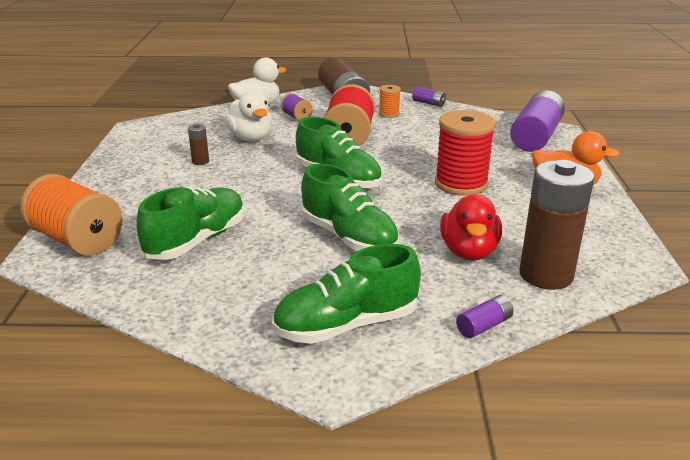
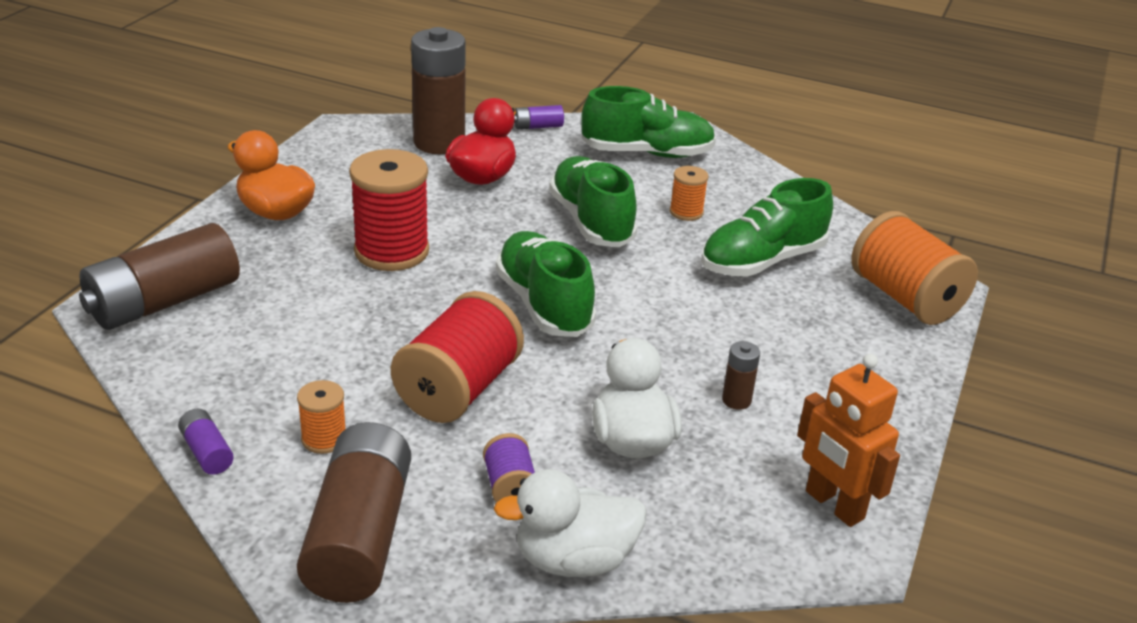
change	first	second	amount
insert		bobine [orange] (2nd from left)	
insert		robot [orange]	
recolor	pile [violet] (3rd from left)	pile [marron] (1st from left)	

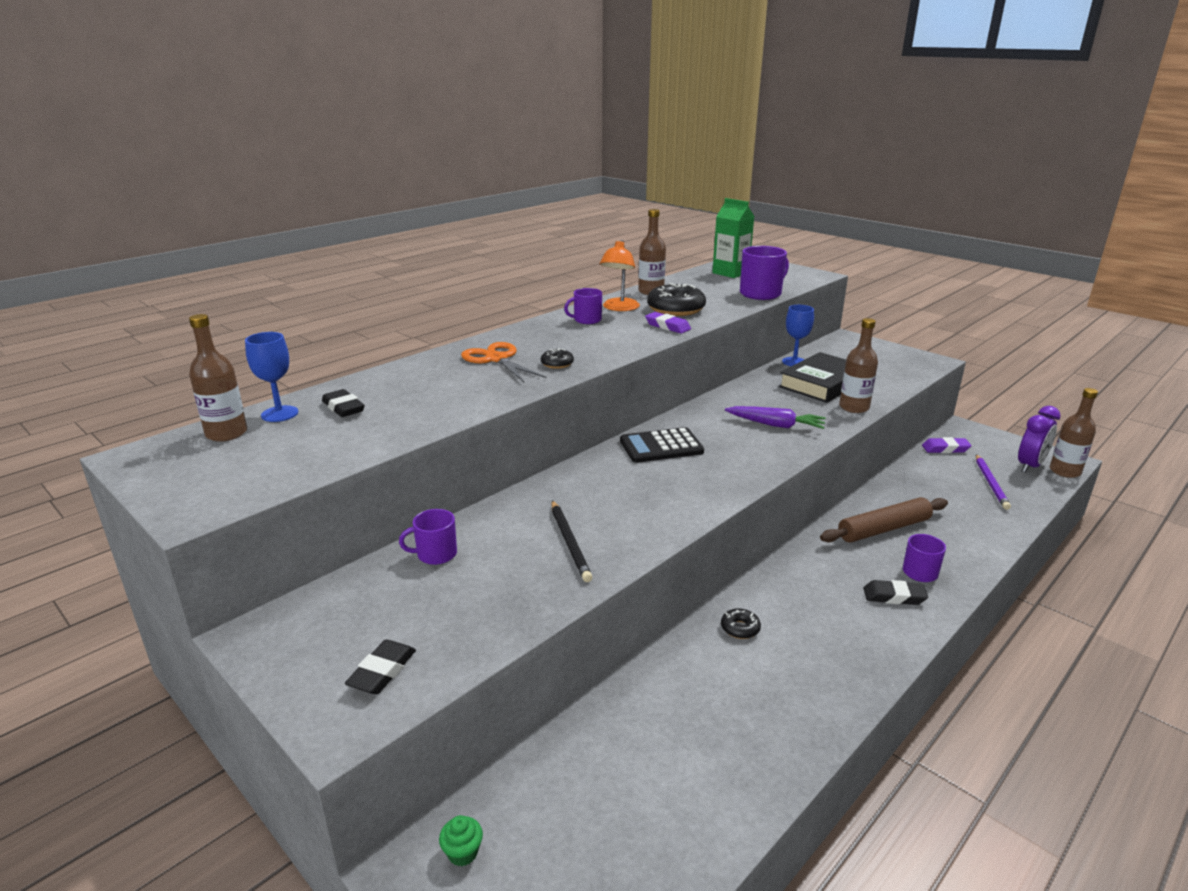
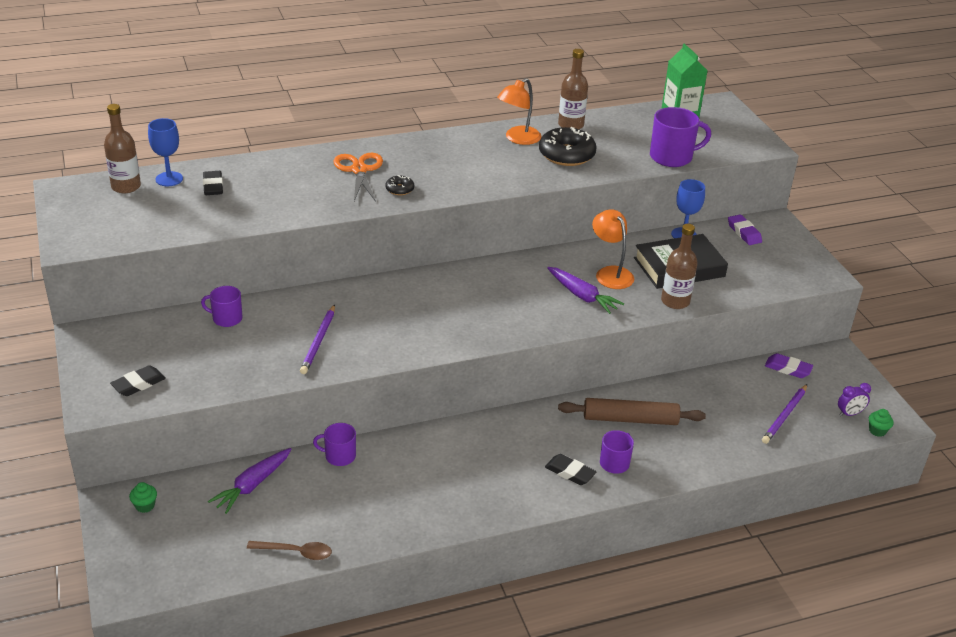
change	first	second	amount
delete	calculatrice [noir]		
delete	beignet [noir] (3rd from left)		
insert		carotte [violet] (1st from left)	
insert		cuillère [marron]	
insert		lampe [orange] (2nd from left)	
move	tasse [violet] (2nd from left)		
move	gomme [violet] (1st from left)		
replace	bouteille [marron] (4th from left)	muffin [vert] (2nd from left)	
recolor	crayon [noir]	crayon [violet] (1st from left)	
resize	réveil [violet]		x0.59

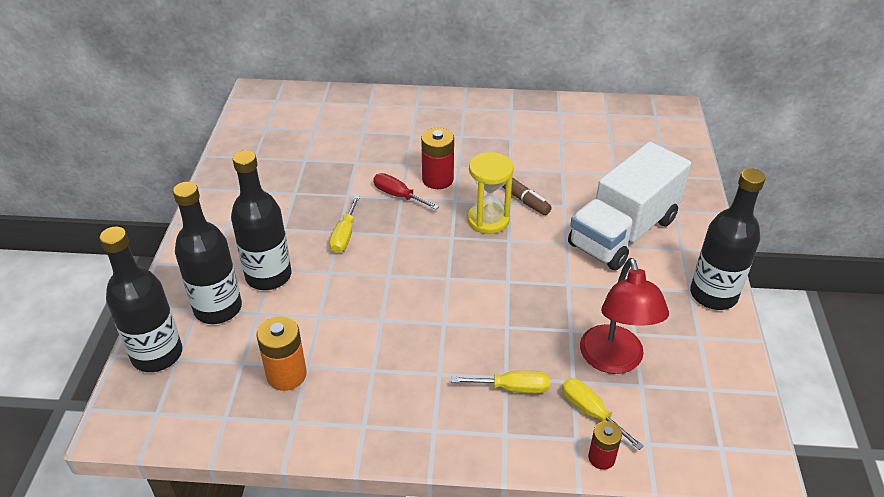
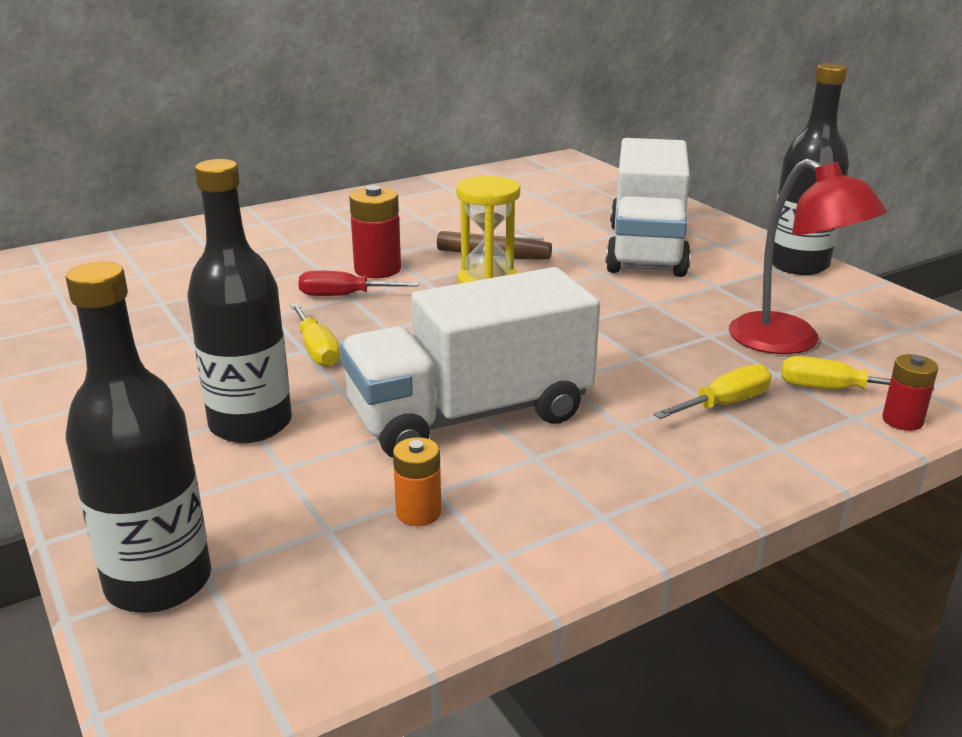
change	first	second	amount
delete	bouteille [noir] (2nd from left)		
insert		camion [blanc] (1st from left)	
resize	pile [orange]		x0.62

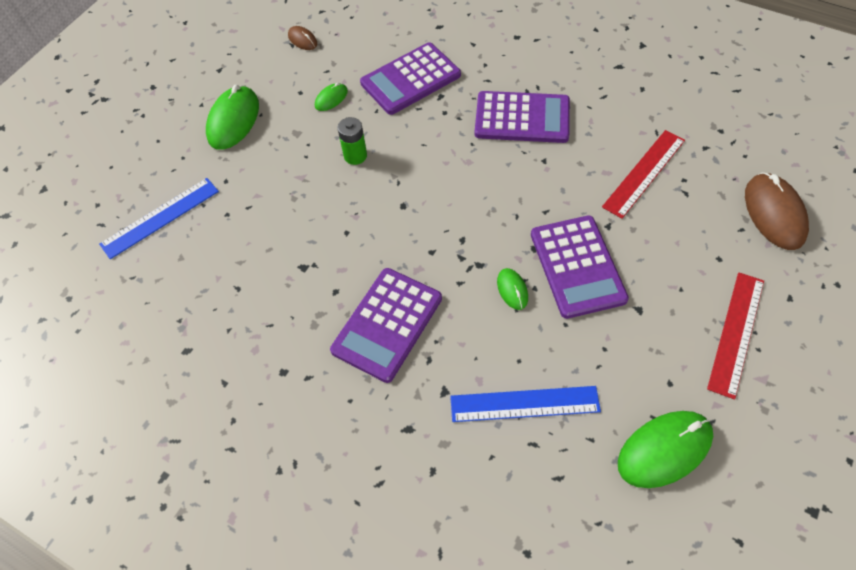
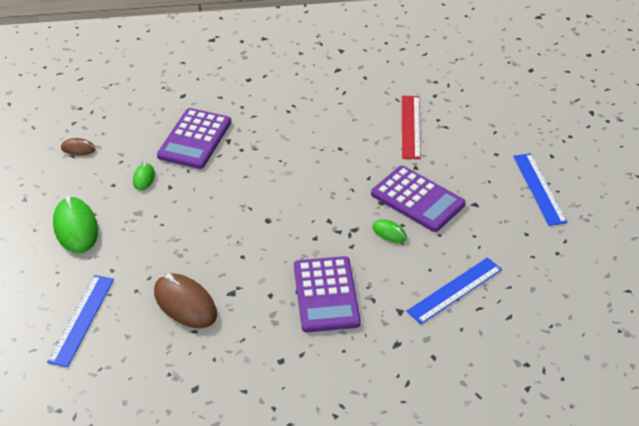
change	first	second	amount
delete	pile [vert]		
delete	calculatrice [violet] (3rd from left)		
delete	souris [vert] (4th from left)		
move	souris [marron] (2nd from left)		
recolor	règle [rouge] (2nd from left)	règle [bleu] (3rd from left)	

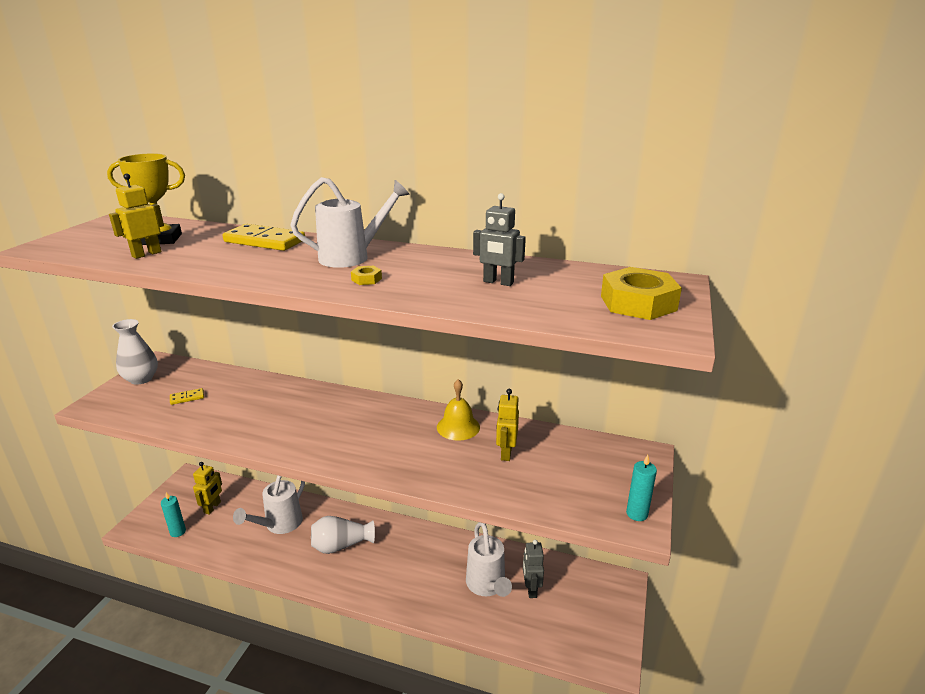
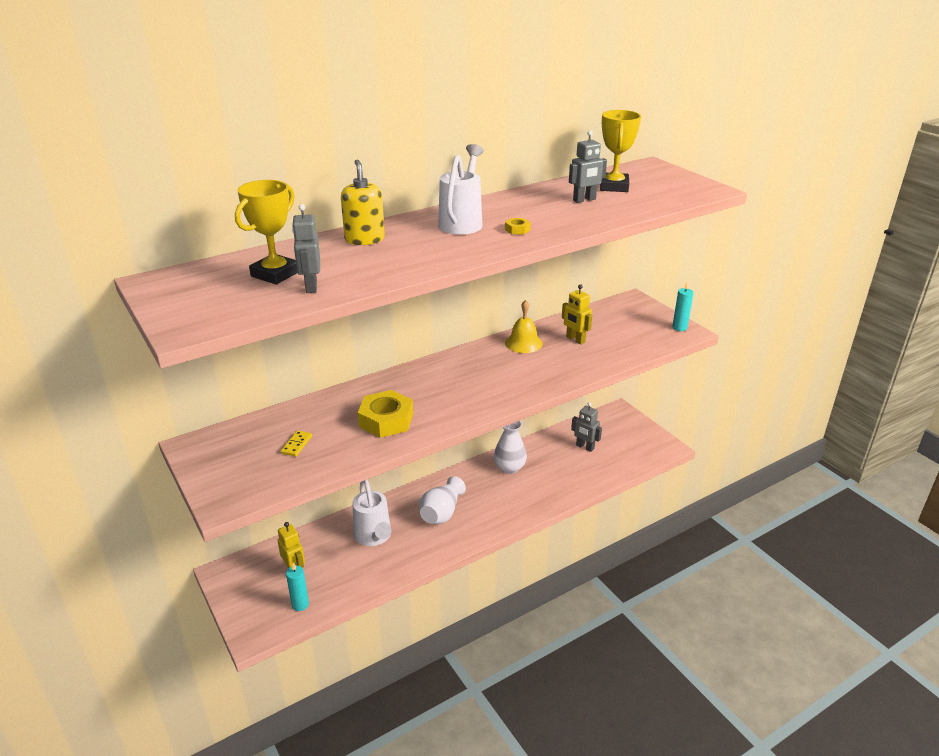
change	first	second	amount
delete	arrosoir [blanc] (3rd from left)		
insert		trophée [jaune] (2nd from left)	
move	vase [blanc] (1st from left in the first image)	vase [blanc] (2nd from left)	
move	écrou [jaune] (2nd from left in the first image)	écrou [jaune] (1st from left)	
replace	domino [jaune] (2nd from left)	distributeur de savon [jaune]	
recolor	robot [jaune] (1st from left)	robot [gris] (1st from left)	

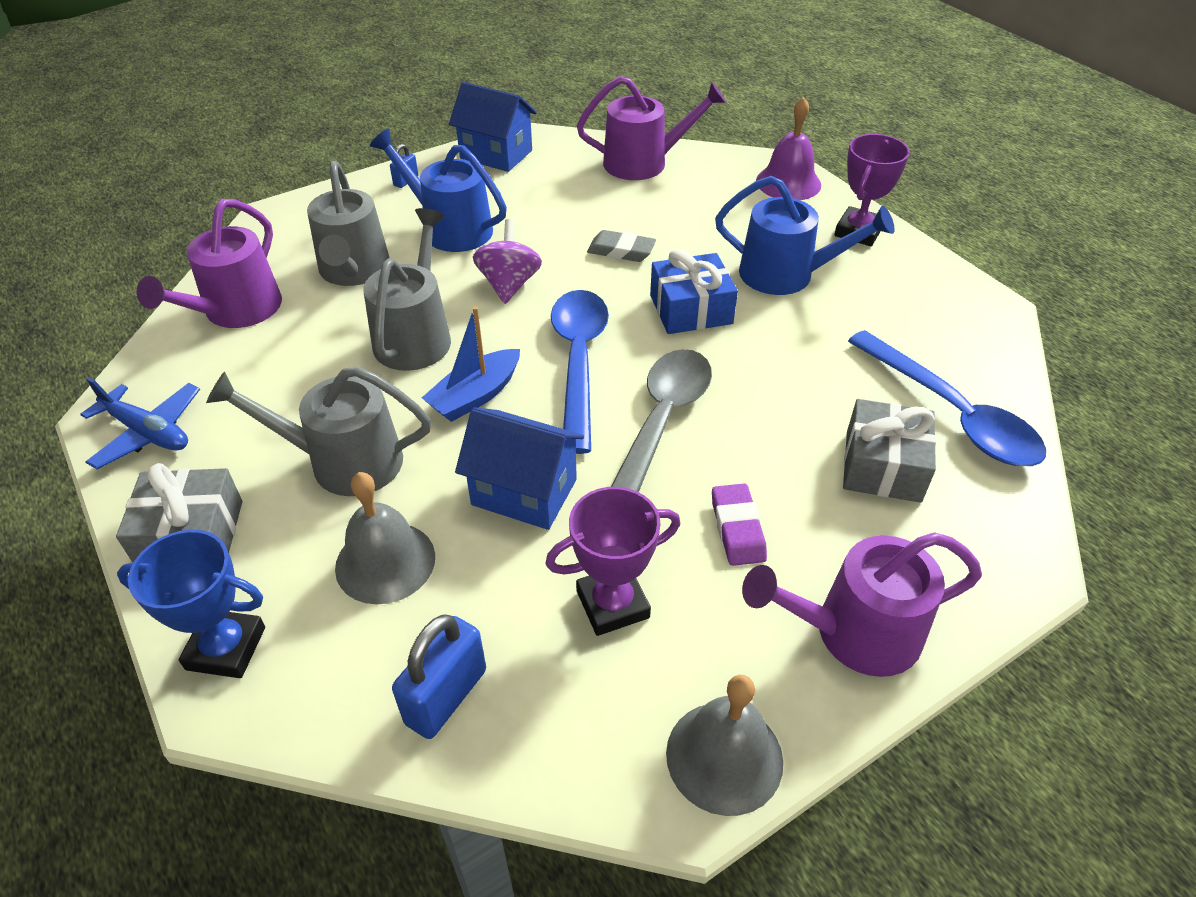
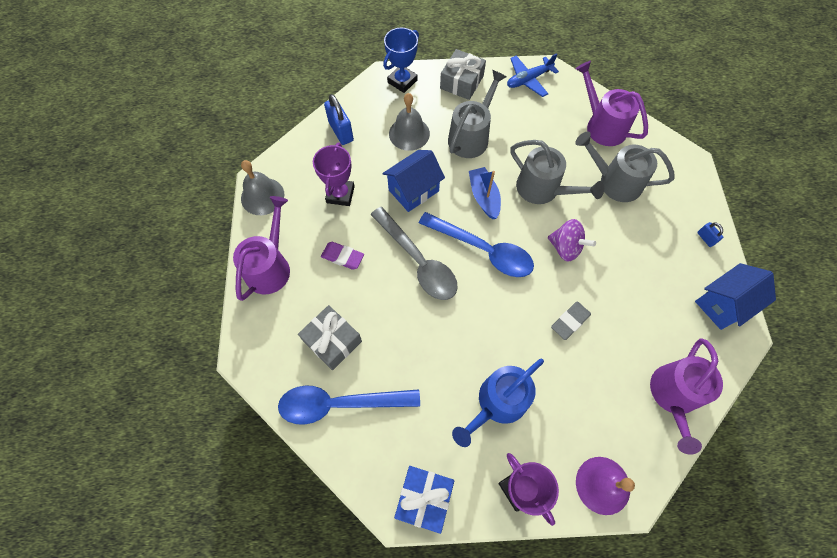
change	first	second	amount
delete	arrosoir [bleu] (1st from left)		
move	cadeau [bleu]		

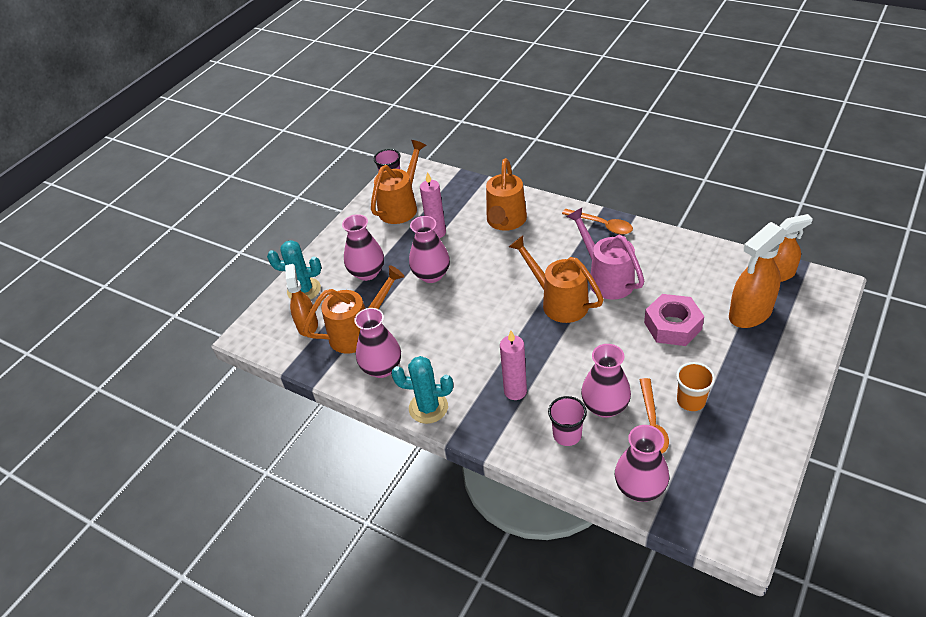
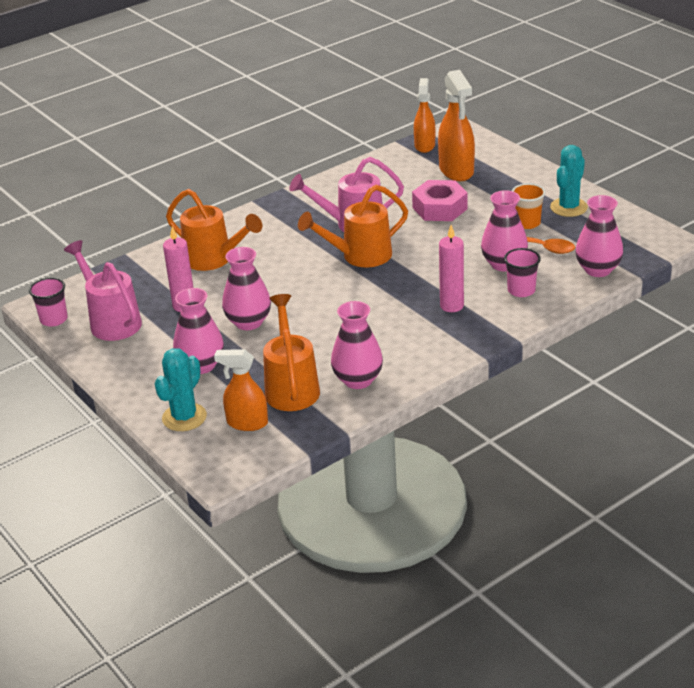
change	first	second	amount
delete	cuillère [orange] (1st from left)		
move	cactus [turquoise] (2nd from left)		
recolor	arrosoir [orange] (2nd from left)	arrosoir [rose] (1st from left)	

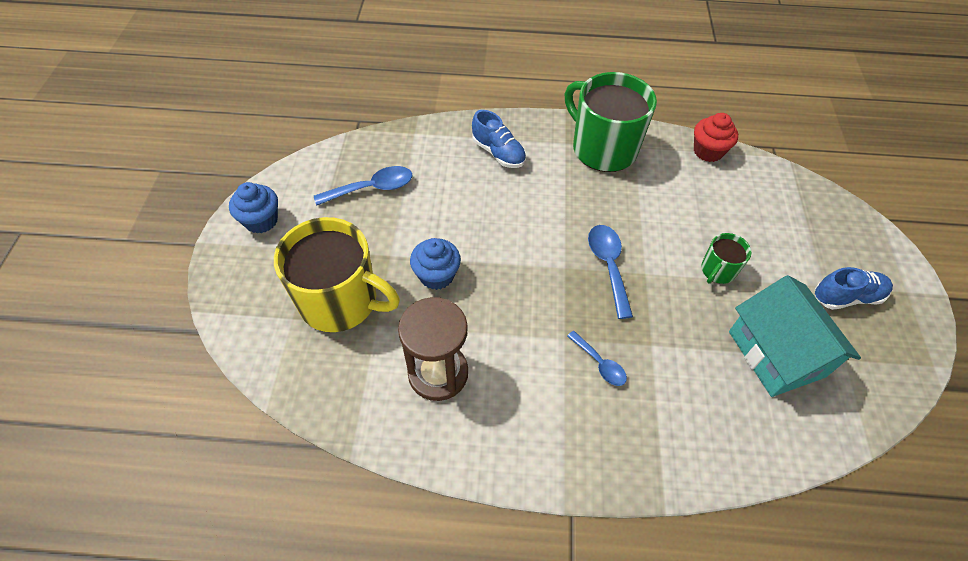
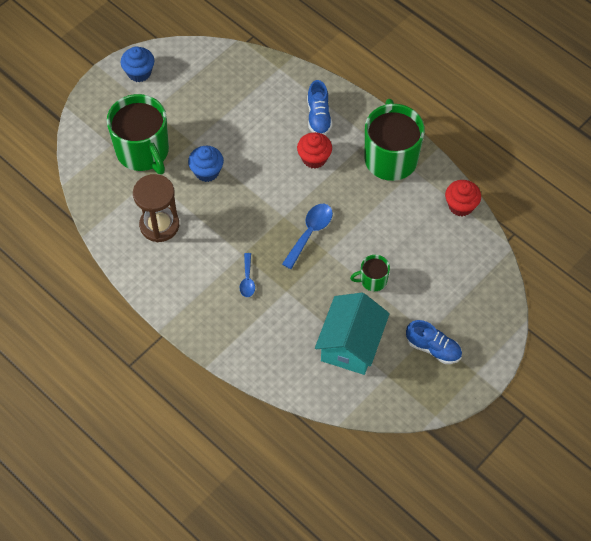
change	first	second	amount
delete	cuillère [bleu] (1st from left)		
insert		muffin [rouge] (1st from left)	
recolor	tasse [jaune]	tasse [vert] (1st from left)	

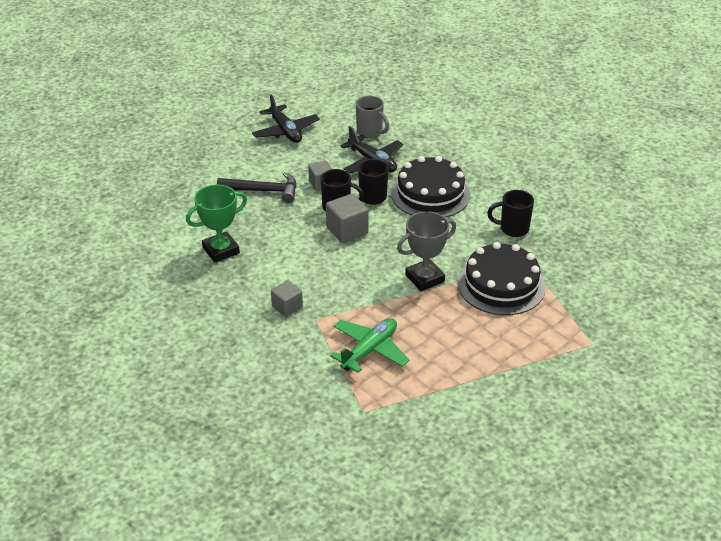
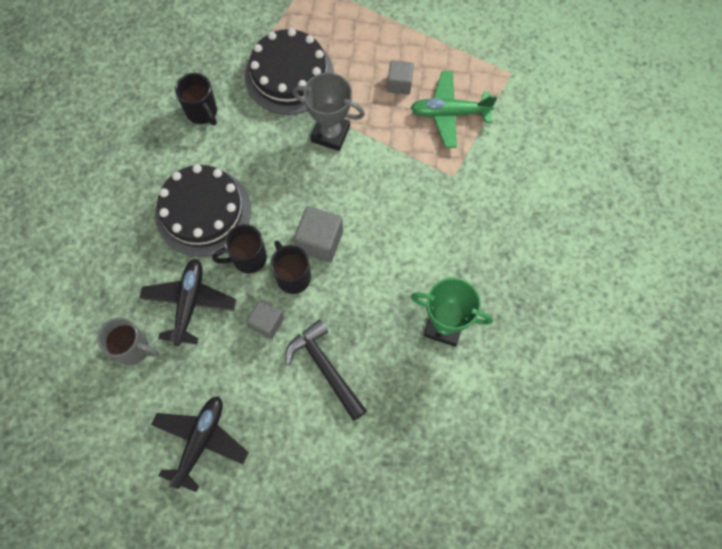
change	first	second	amount
move	cube [gris] (1st from left in the first image)	cube [gris] (3rd from left)	
rotate	tasse [gris]		105 degrees clockwise

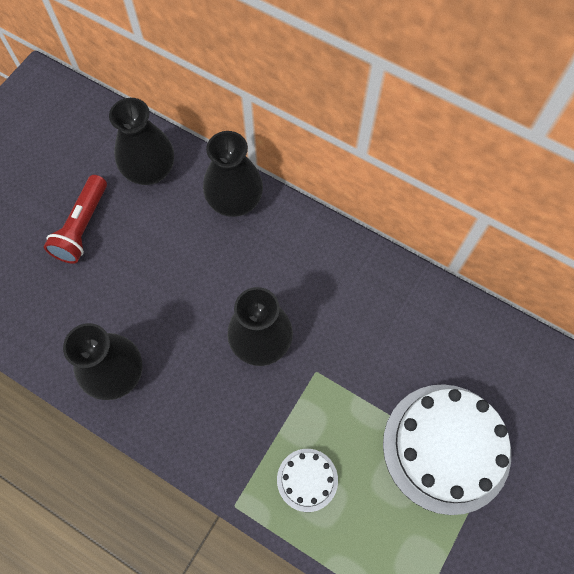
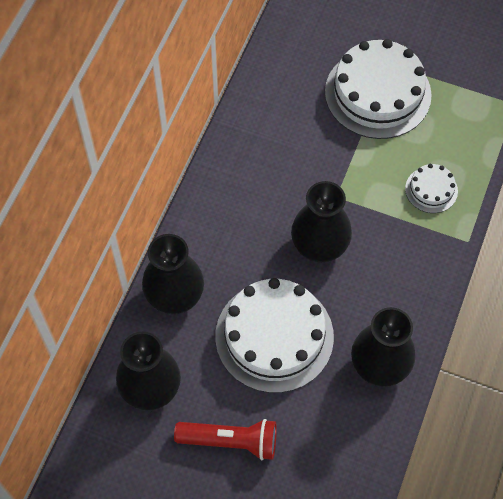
change	first	second	amount
insert		gâteau [blanc] (1st from left)	

